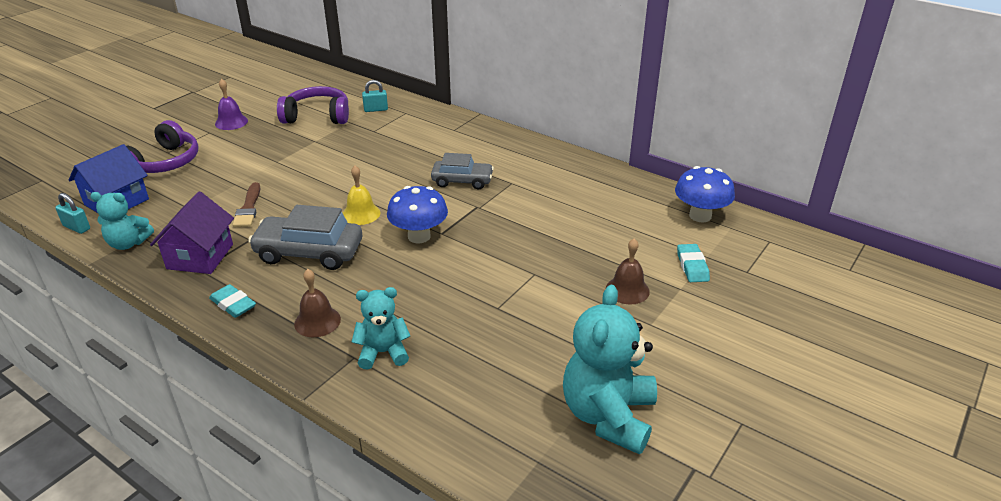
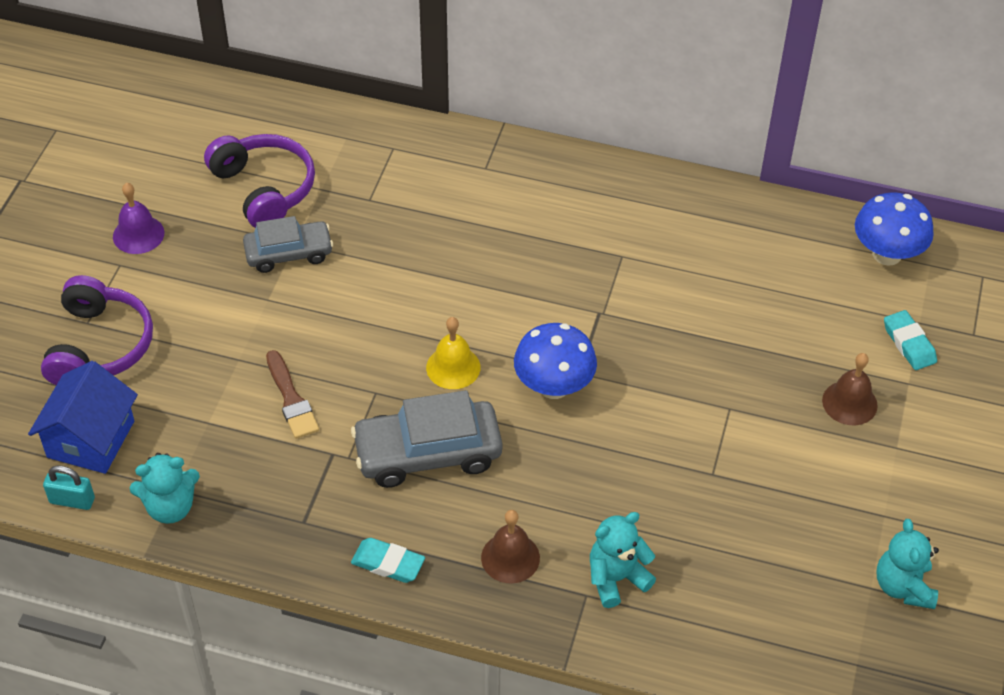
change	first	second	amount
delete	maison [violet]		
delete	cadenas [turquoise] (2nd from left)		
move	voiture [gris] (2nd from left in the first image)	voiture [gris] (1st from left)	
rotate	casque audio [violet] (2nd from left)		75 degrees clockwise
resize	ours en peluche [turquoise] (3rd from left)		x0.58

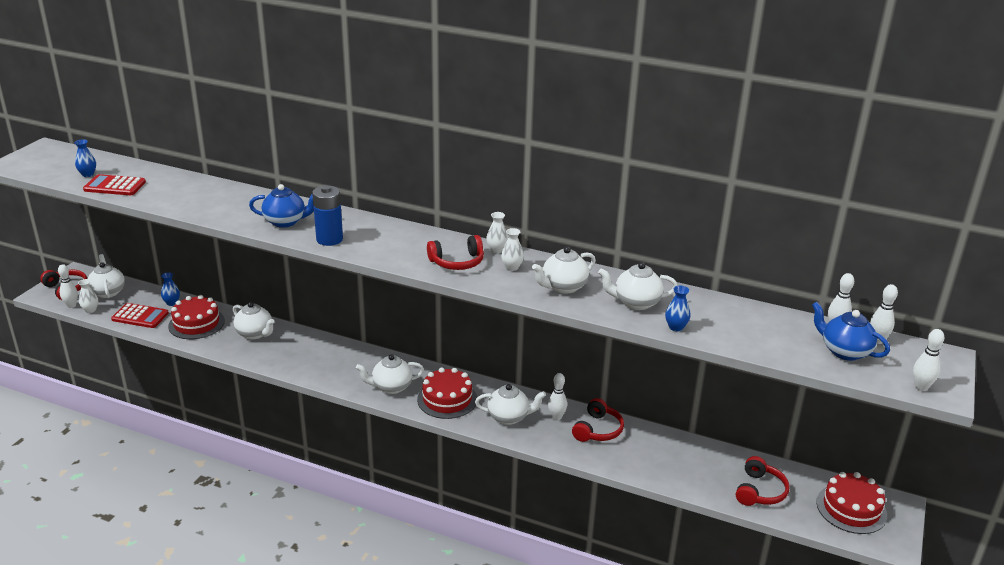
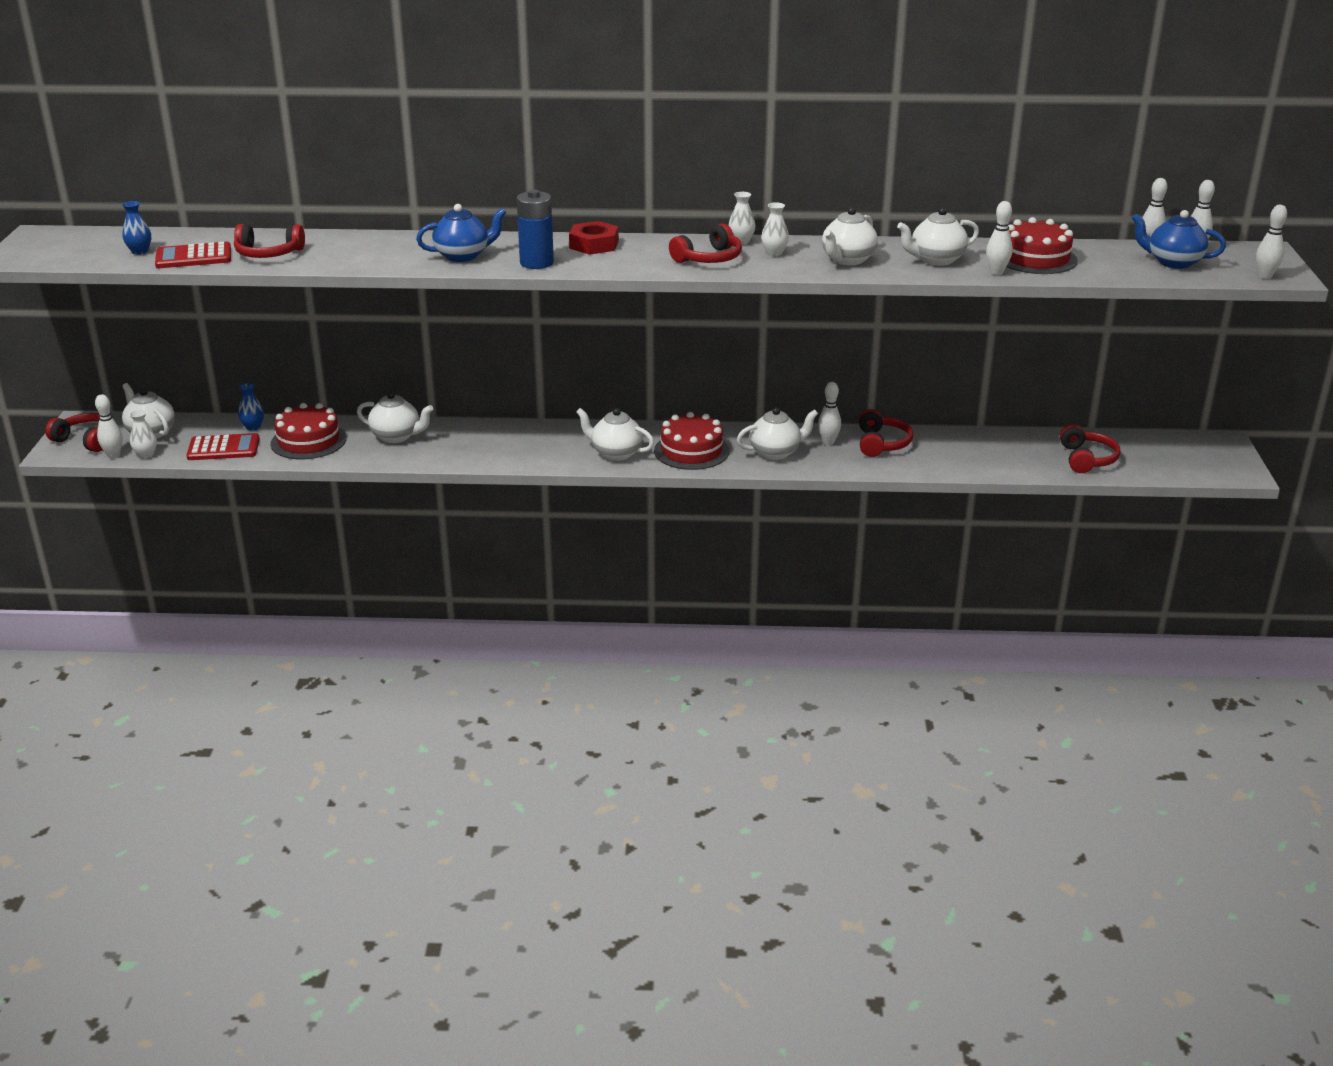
change	first	second	amount
insert		casque audio [rouge] (2nd from left)	
insert		écrou [rouge]	
move	gâteau [rouge] (3rd from left)		
replace	vase [bleu] (3rd from left)	quille [blanc] (3rd from left)	
rotate	théière [blanc] (3rd from left)		60 degrees clockwise

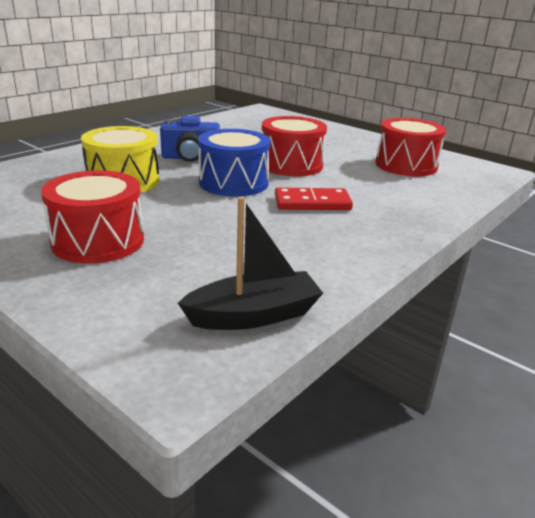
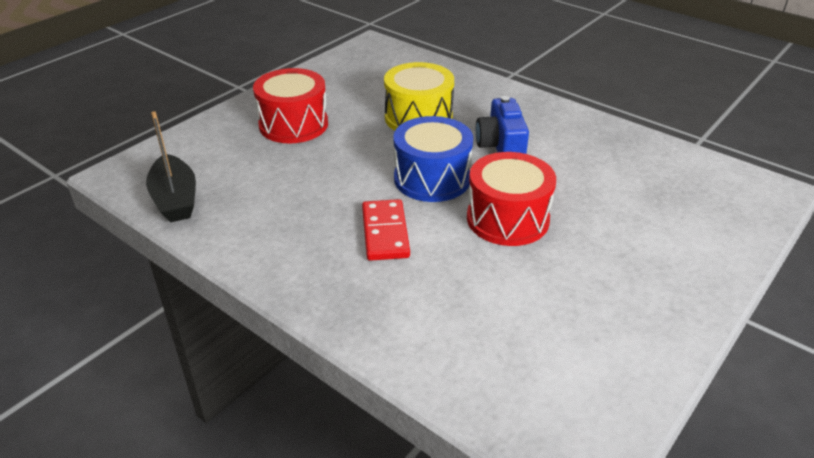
change	first	second	amount
delete	tambour [rouge] (3rd from left)		

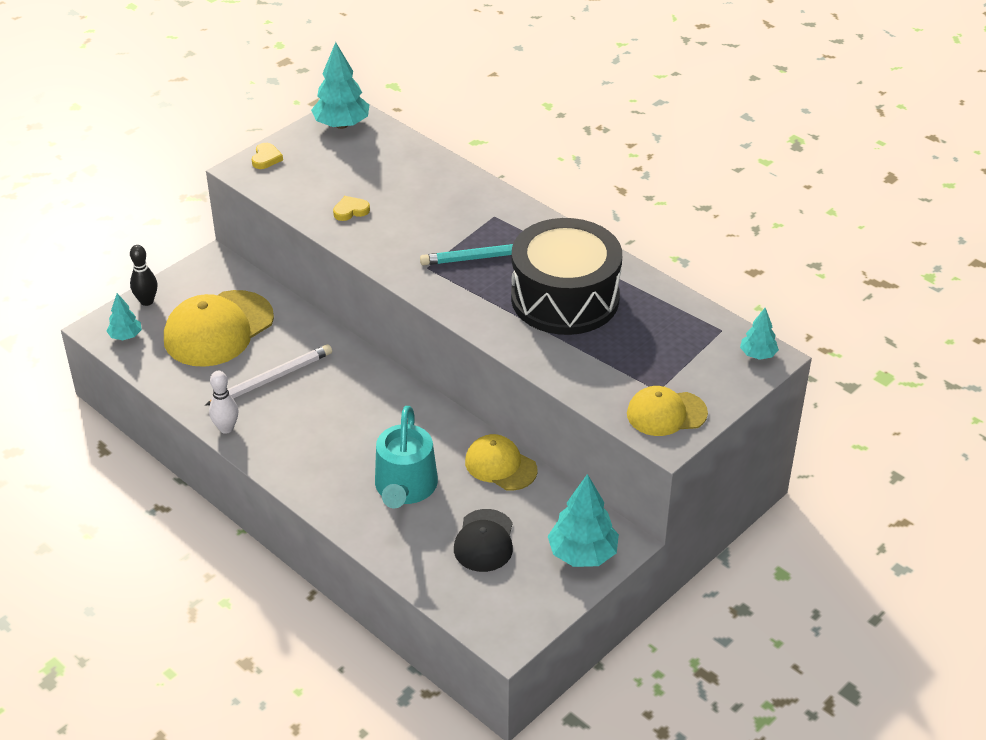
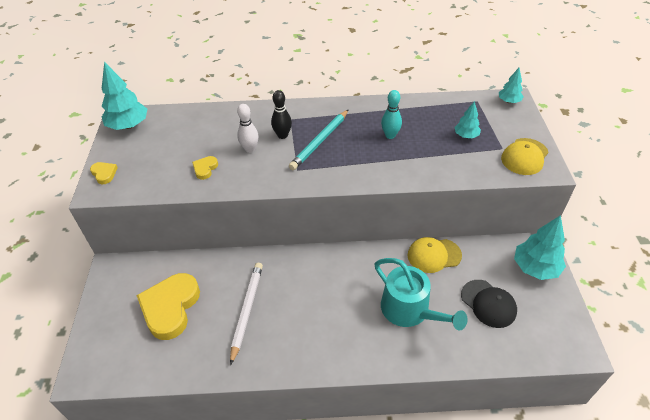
change	first	second	amount
move	arbre [turquoise] (1st from left in the first image)	arbre [turquoise] (2nd from left)	
move	quille [noir]		
move	quille [blanc]		
replace	casquette [jaune] (1st from left)	cœur [jaune] (2nd from left)	
replace	tambour [noir]	quille [turquoise]	

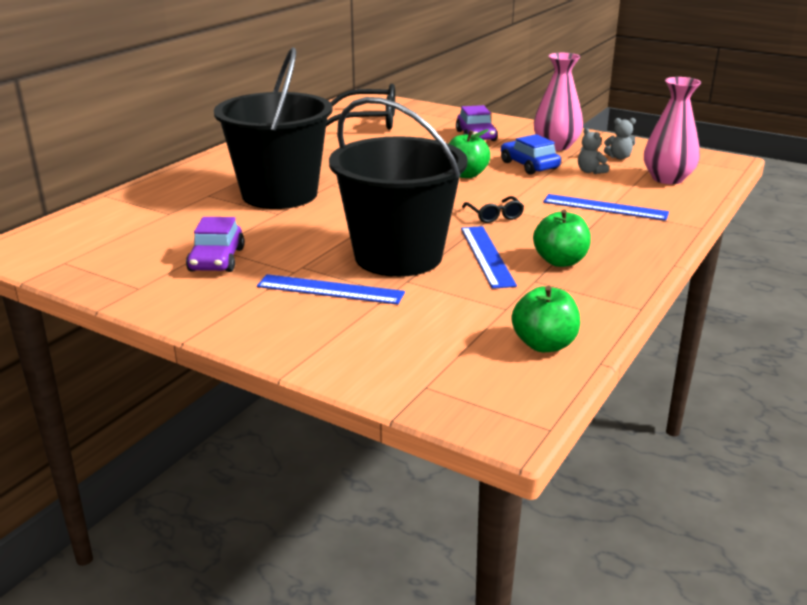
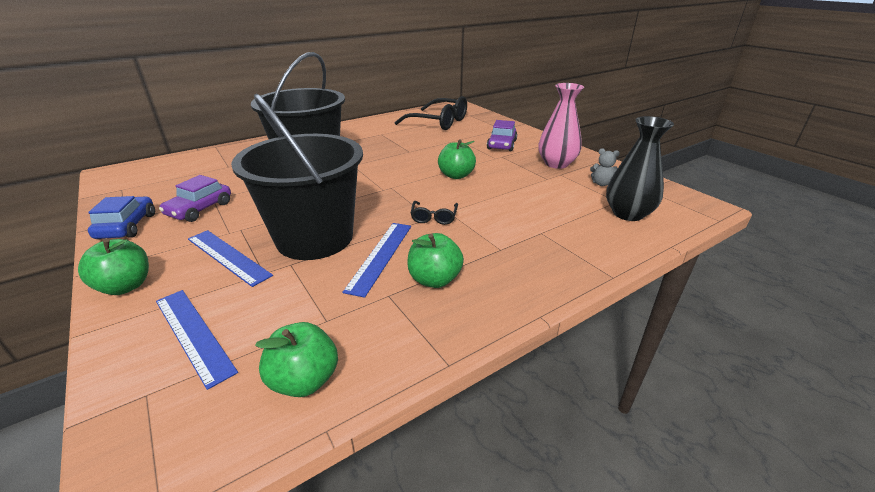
change	first	second	amount
delete	ours en peluche [gris] (1st from left)		
insert		pomme [vert] (1st from left)	
move	voiture [bleu]		
move	règle [bleu] (3rd from left in the first image)	règle [bleu] (1st from left)	
recolor	vase [rose] (2nd from left)	vase [noir]	

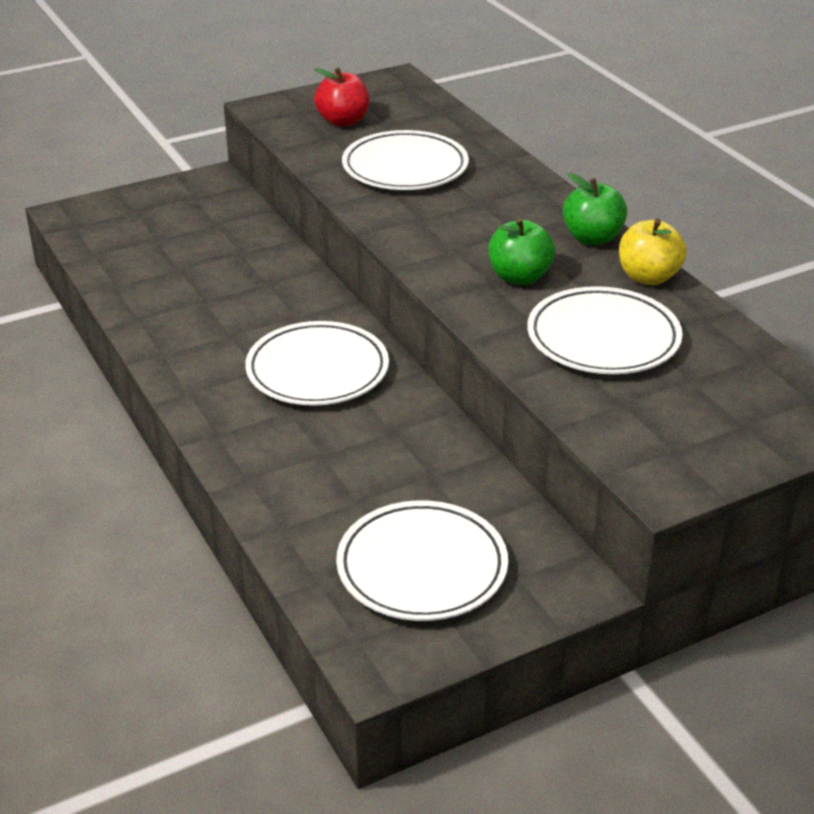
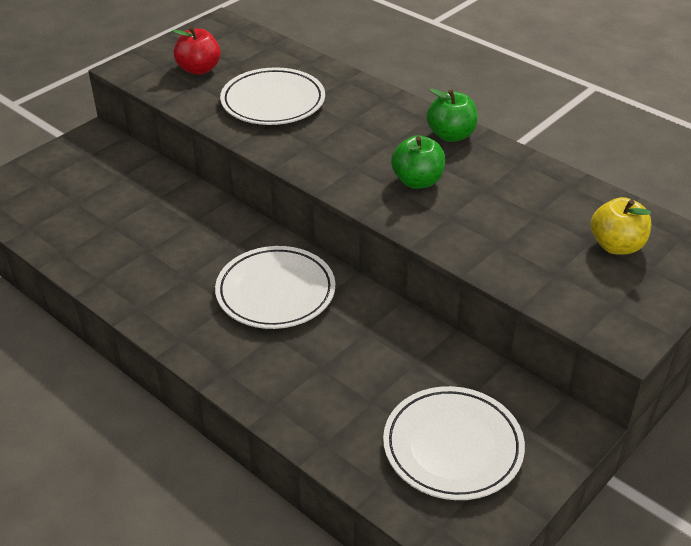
change	first	second	amount
delete	assiette [blanc] (4th from left)		
move	pomme [jaune]		

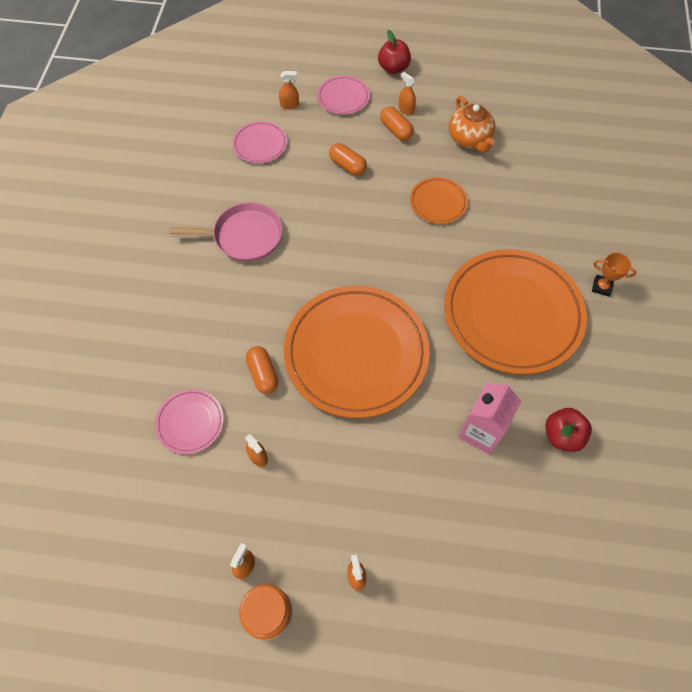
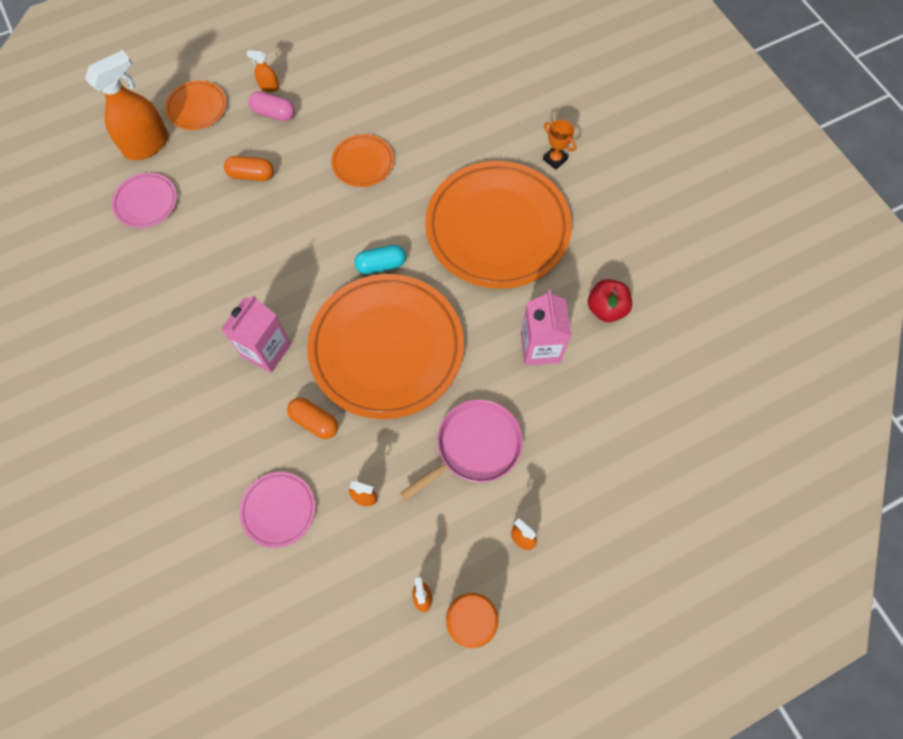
change	first	second	amount
delete	pomme [rouge] (1st from left)		
delete	théière [orange]		
insert		brique de lait [rose] (1st from left)	
insert		gélule [turquoise]	
move	poêle [rose]		
recolor	assiette [rose] (3rd from left)	assiette [orange] (1st from left)	
recolor	gélule [orange] (3rd from left)	gélule [rose]	
rotate	trophée [orange]		60 degrees clockwise
resize	vaporisateur [orange] (3rd from left in the first image)	vaporisateur [orange] (1st from left)	x2.25

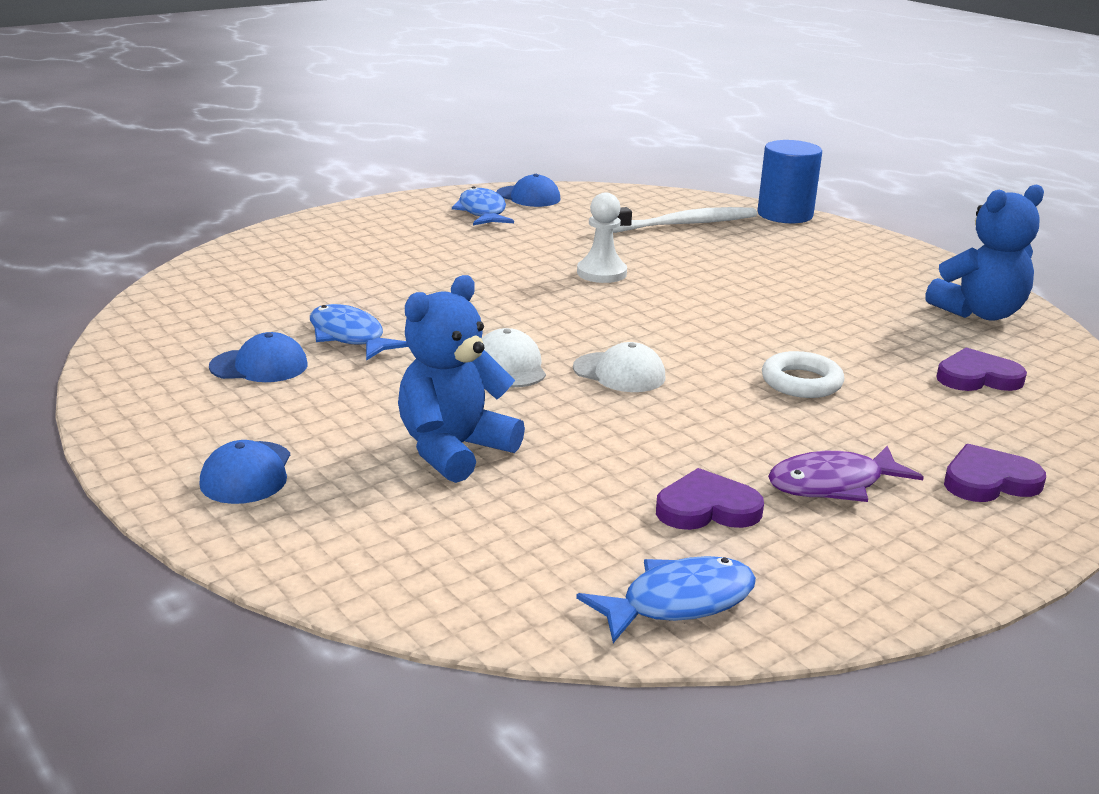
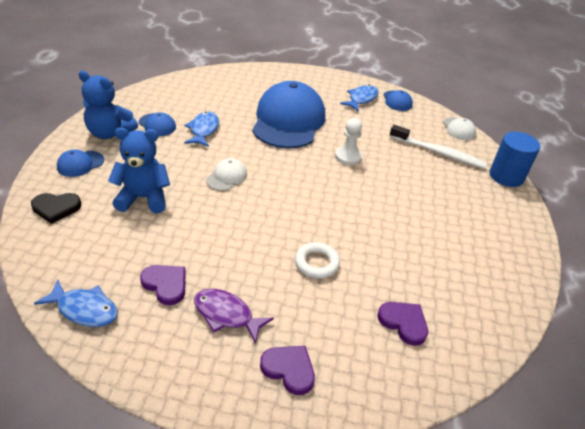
change	first	second	amount
insert		cœur [noir]	
insert		casquette [bleu] (3rd from left)	
move	casquette [blanc] (2nd from left)		
move	ours en peluche [bleu] (2nd from left in the first image)	ours en peluche [bleu] (1st from left)	

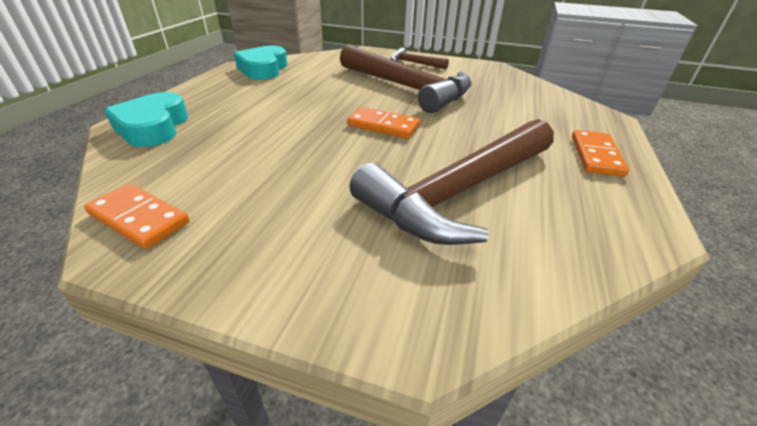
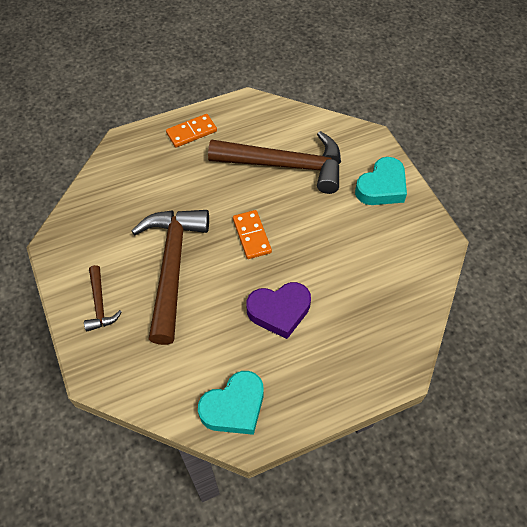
change	first	second	amount
delete	domino [orange] (1st from left)		
insert		cœur [violet]	
move	cœur [turquoise] (1st from left in the first image)	cœur [turquoise] (2nd from left)	

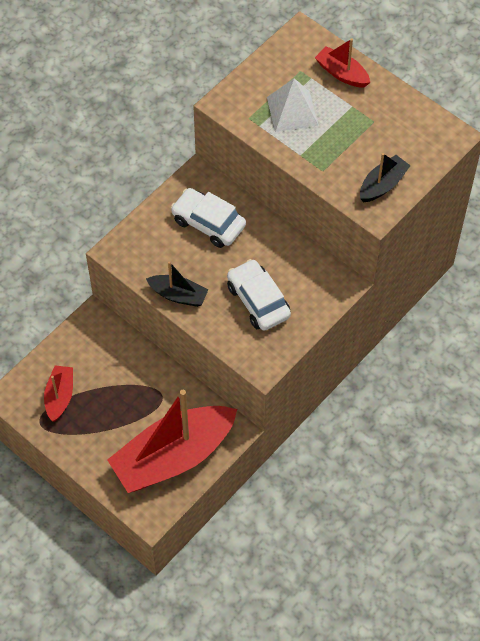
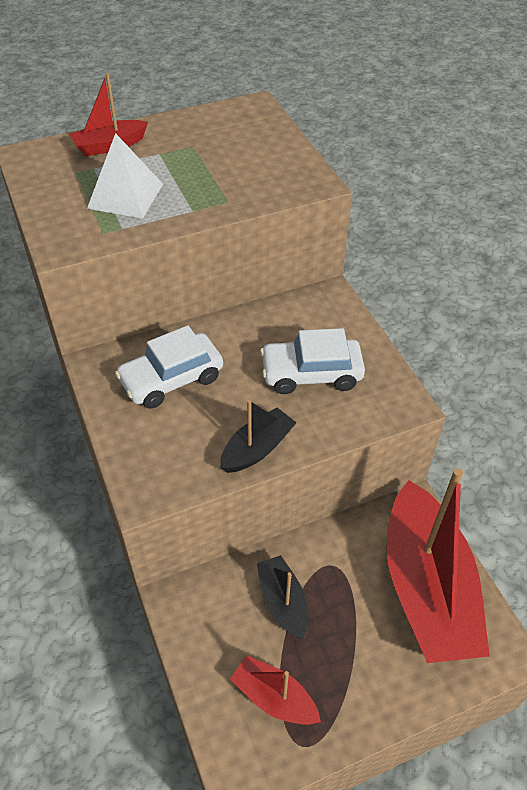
change	first	second	amount
move	bateau [noir] (2nd from left)		

